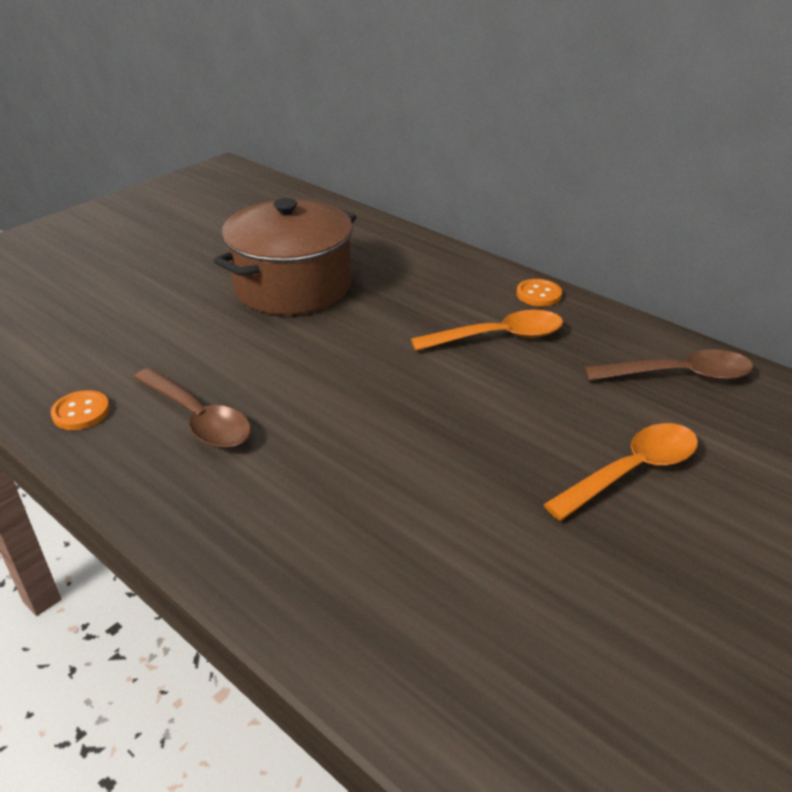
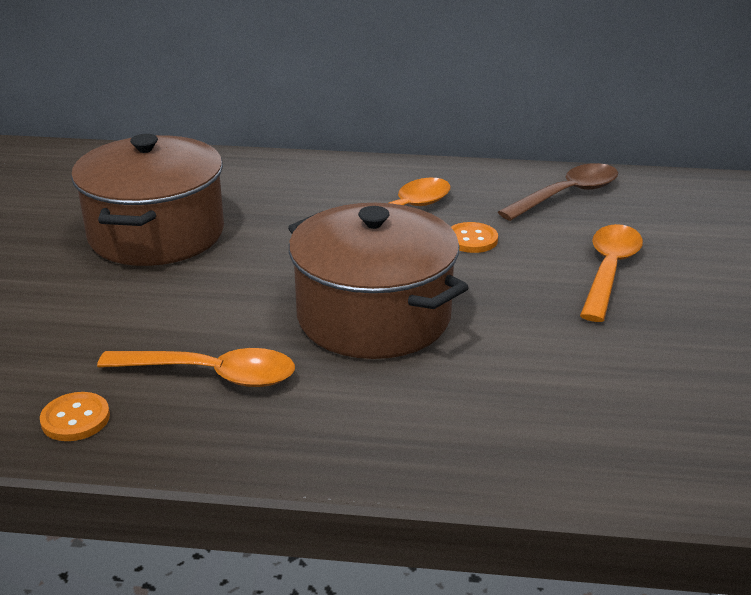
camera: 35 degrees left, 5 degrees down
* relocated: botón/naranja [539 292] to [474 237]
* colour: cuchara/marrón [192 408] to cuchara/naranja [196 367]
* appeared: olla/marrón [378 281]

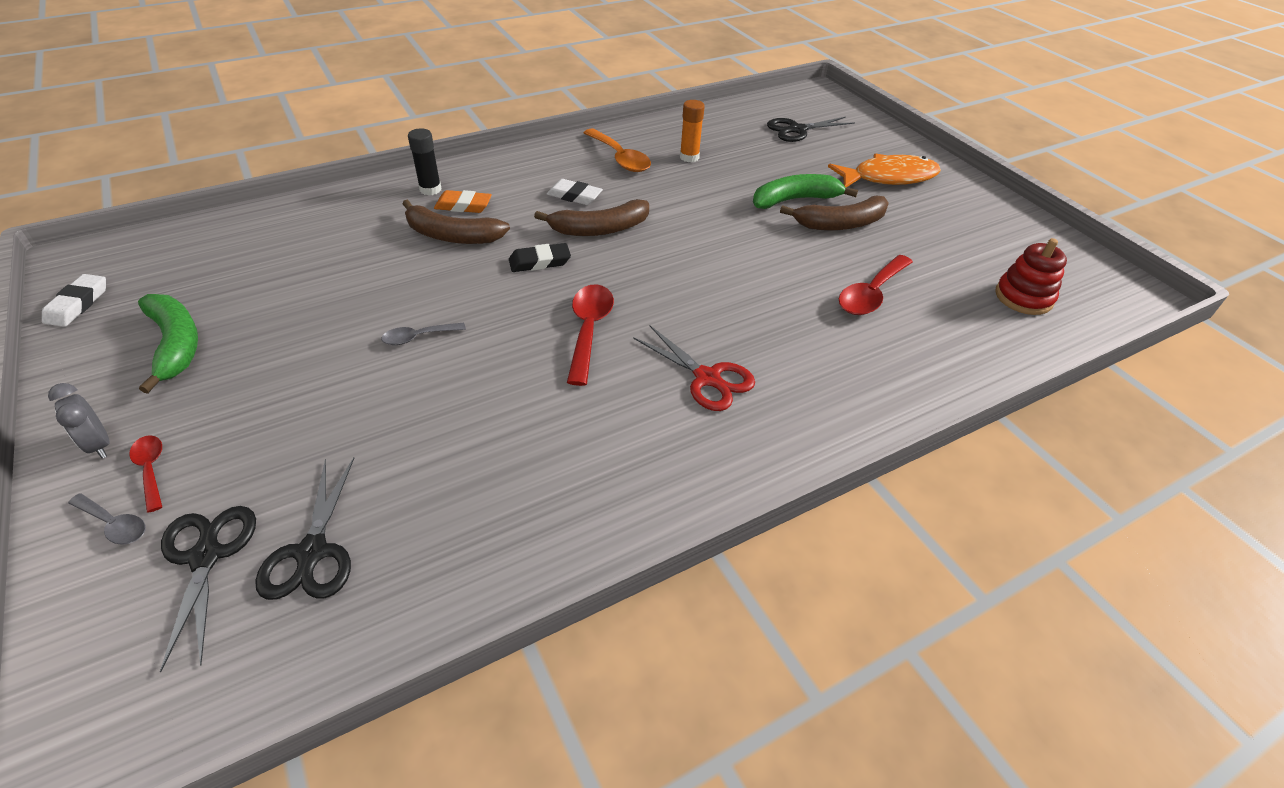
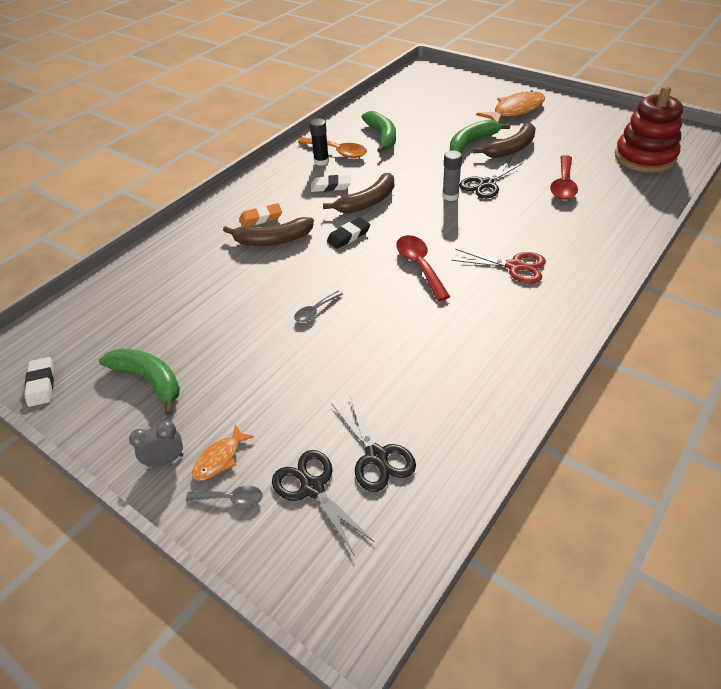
camera: 20 degrees left, 0 degrees up
* exchanged: barra de pegamento/naranja [692 131] to plátano/verde [379 132]
* relocated: tijeras/negro [811 129] to [491 179]
* relocated: barra de pegamento/negro [424 161] to [319 142]
* size: juguete apilable/rojo [1031 276] = [649 129] x1.63
* spun: despertador/gris [79 420] = [156 444] 135 degrees clockwise
* exchanged: cuchara/rojo [145 474] to pez/naranja [223 453]
* appeared: barra de pegamento/gris [452 175]

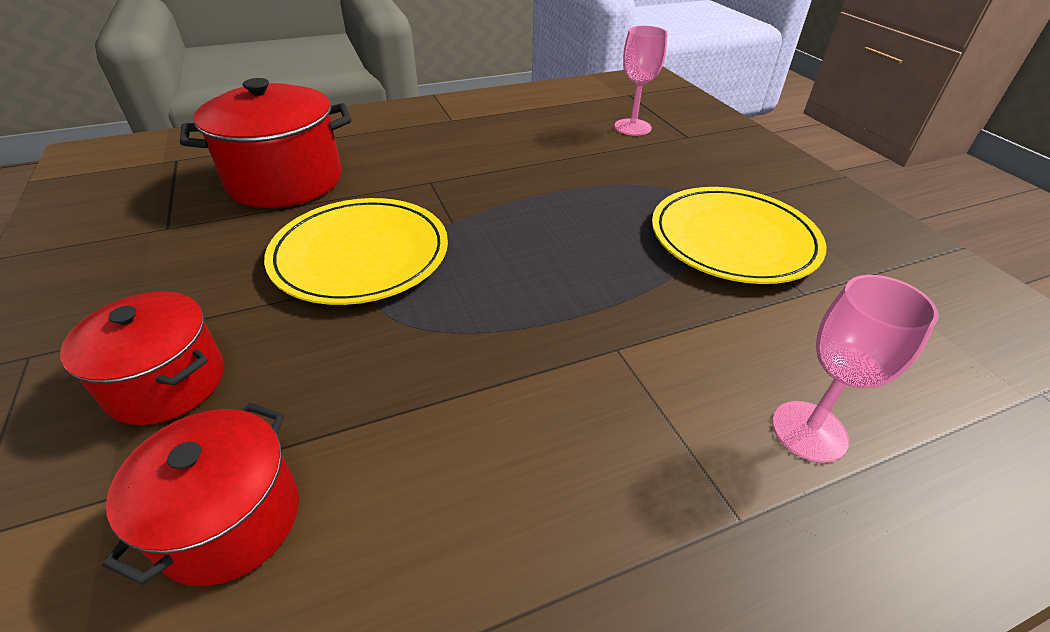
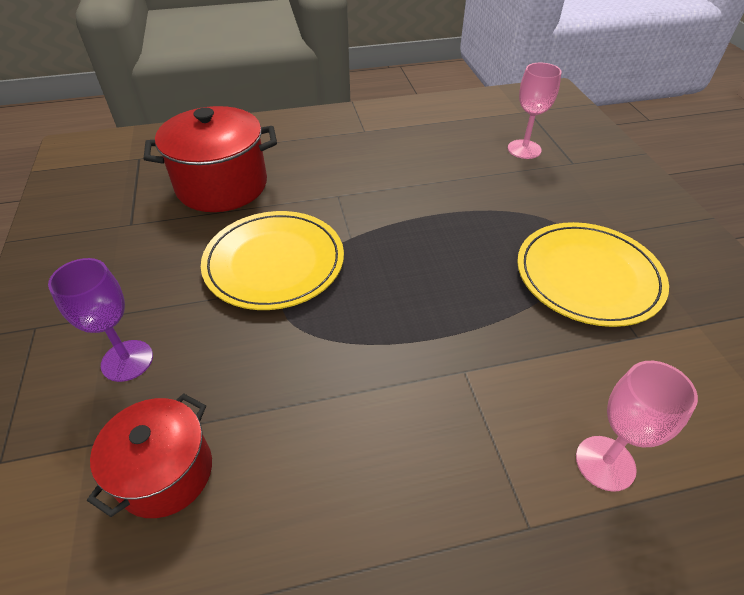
camera: 10 degrees right, 5 degrees up
* exchanged: olla/rojo [142 358] to copa/morado [100 320]

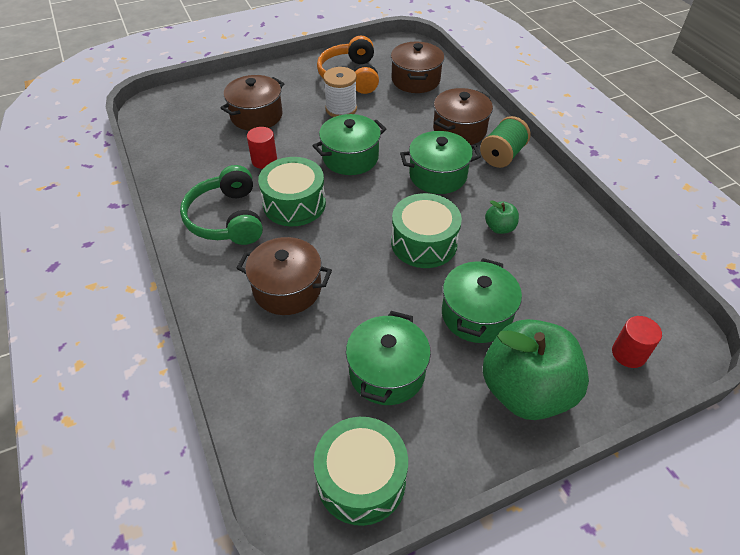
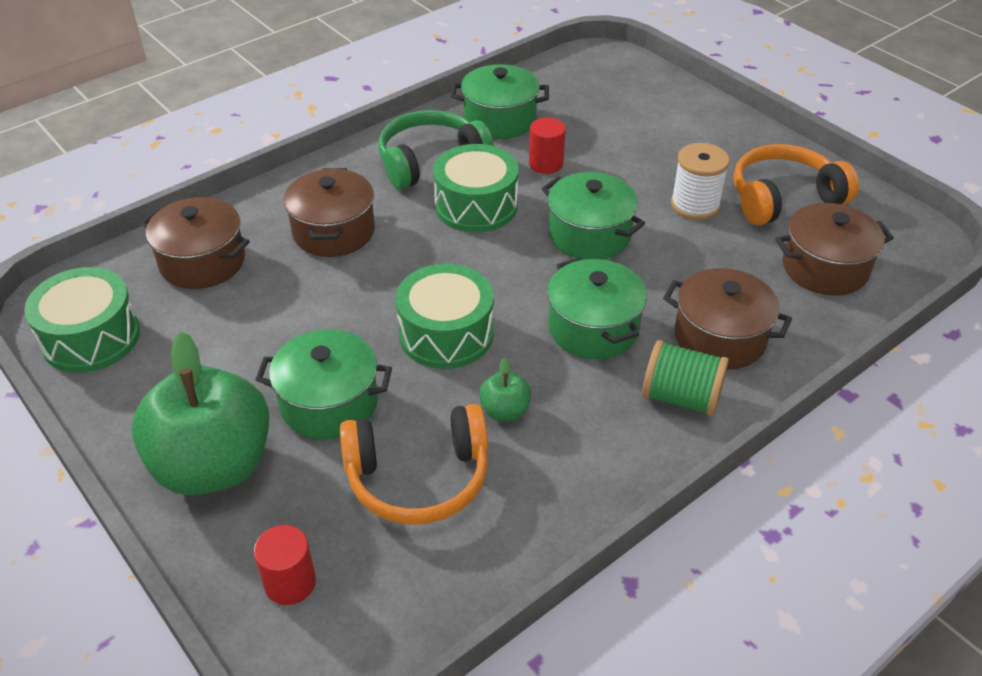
camera: 75 degrees right, 5 degrees down
* relocated: olla/marrón [252 103] to [195 243]
* relocated: olla/verde [388 358] to [500 101]
* appeared: auriculares/naranja [414 464]

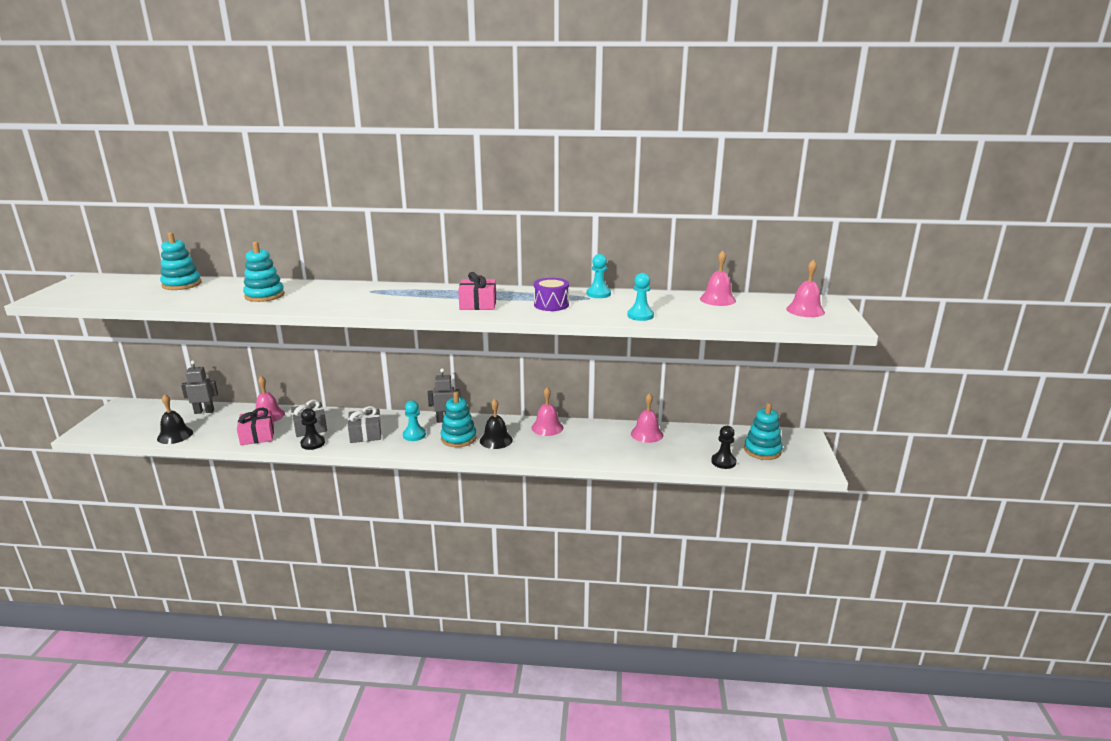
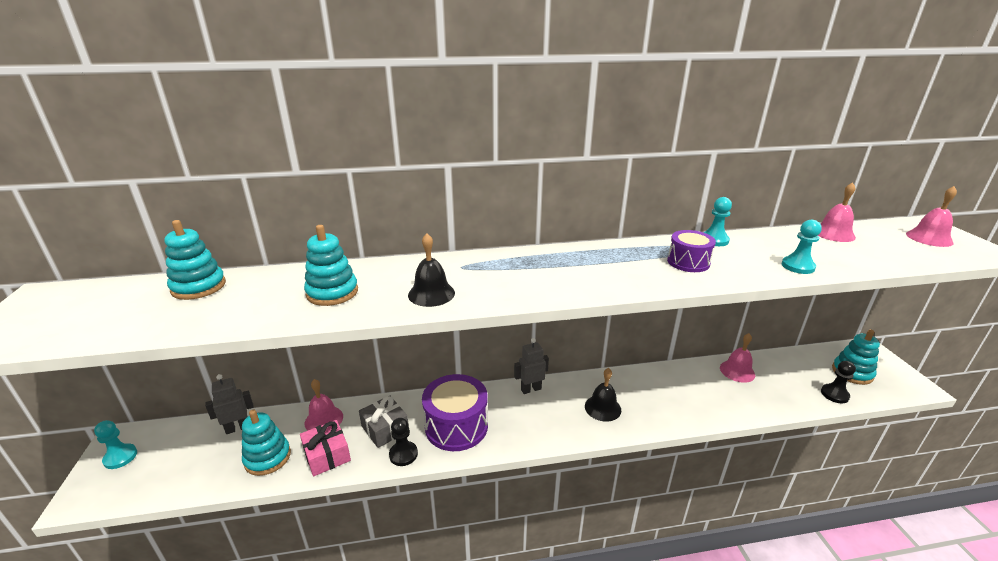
camera: 15 degrees left, 5 degrees up
* missing: regalo/rosa [477 291]
* missing: campana/rosa [547 411]
* relocated: juguete apilable/turquesa [458 419] to [266 443]
* relocated: campana/negro [175 419] to [431 270]
* relocated: peón/turquesa [414 420] to [115 444]
* exchanged: regalo/gris [364 424] to tambor/morado [455 412]

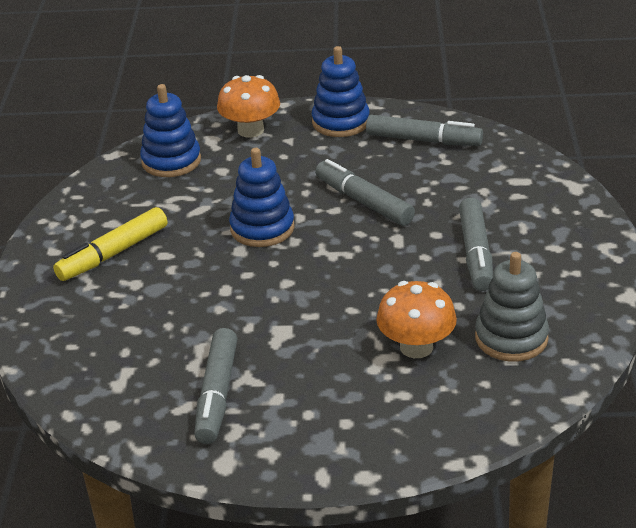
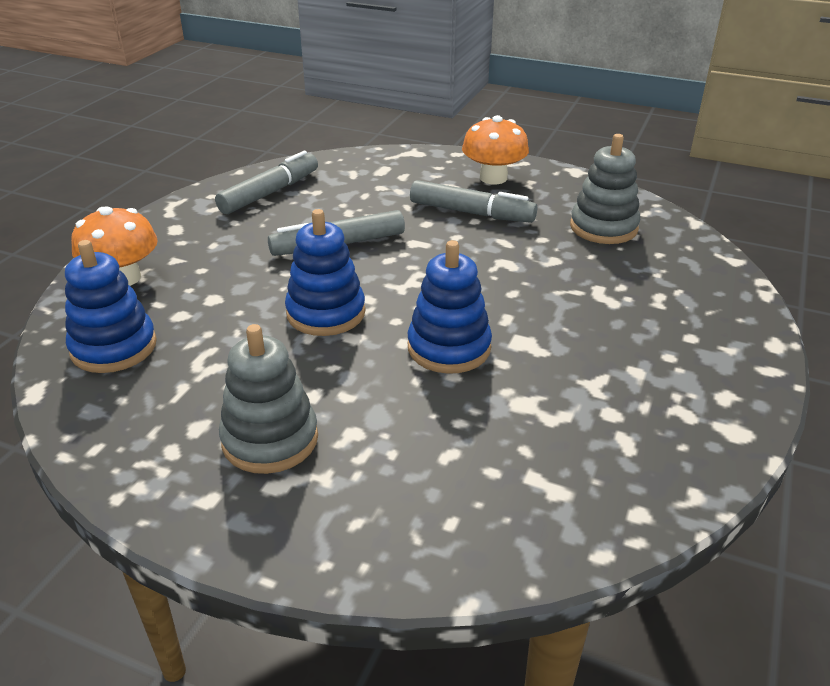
camera: 70 degrees left, 0 degrees up
* relocated: juguete apilable/azul [340 91] to [450 307]
* exchanged: rotulador/amarillo [110 244] to juguete apilable/gris [268 399]
* relocated: seta/naranja [416 319] to [495 149]
* missing: rotulador/gris [216 386]

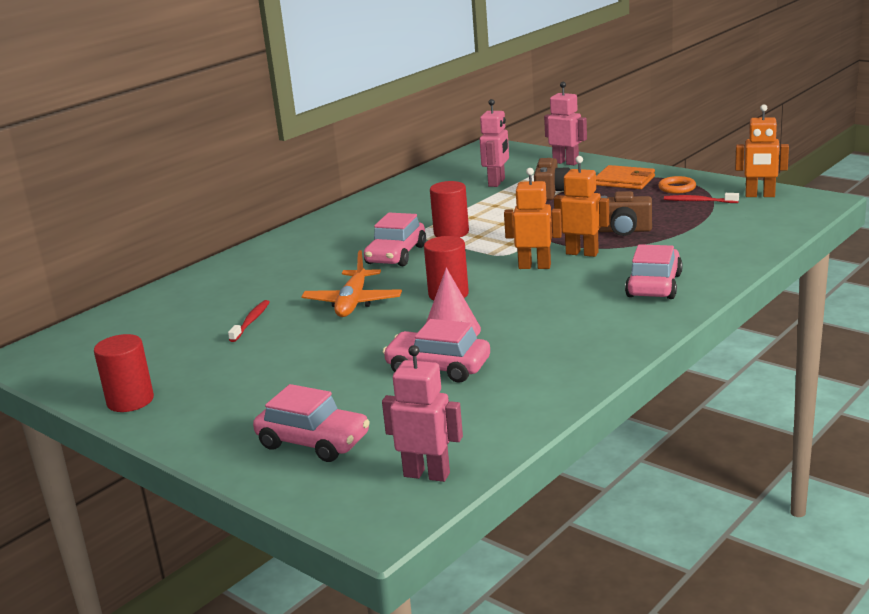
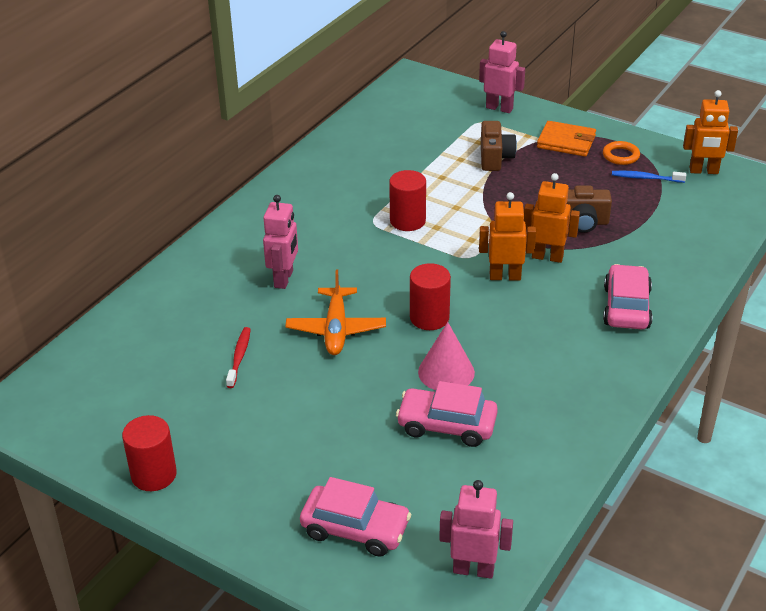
camera: 10 degrees left, 15 degrees up
* relocated: robot/rosa [494 143] to [280 242]
* colour: cepillo de dientes/rojo [701 198] to cepillo de dientes/azul [649 177]
* missing: coche/rosa [395 239]

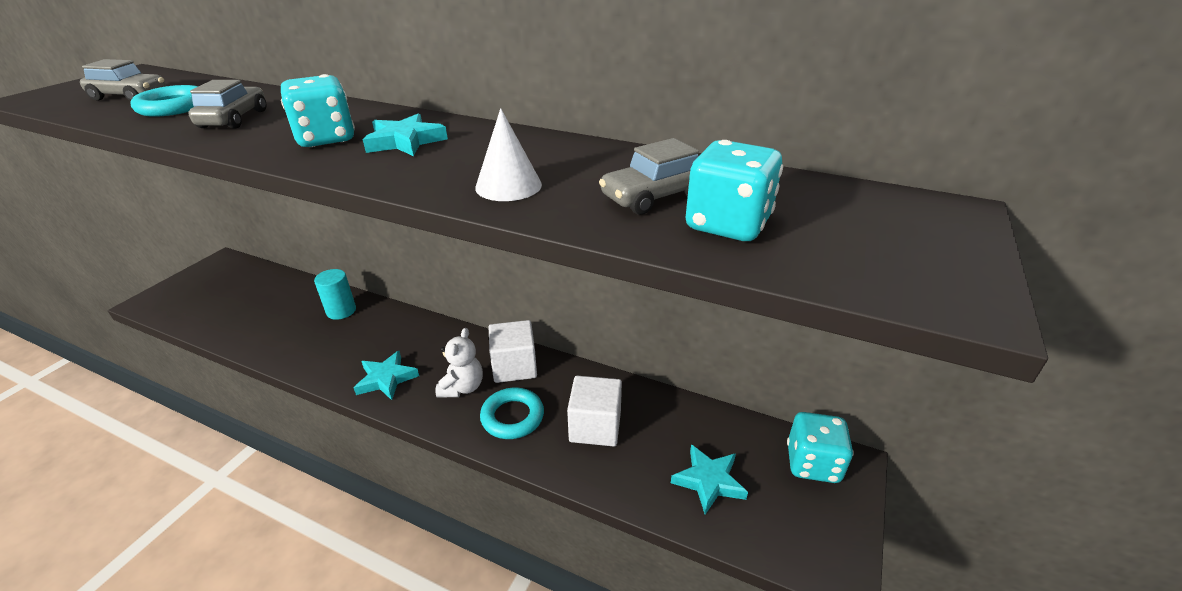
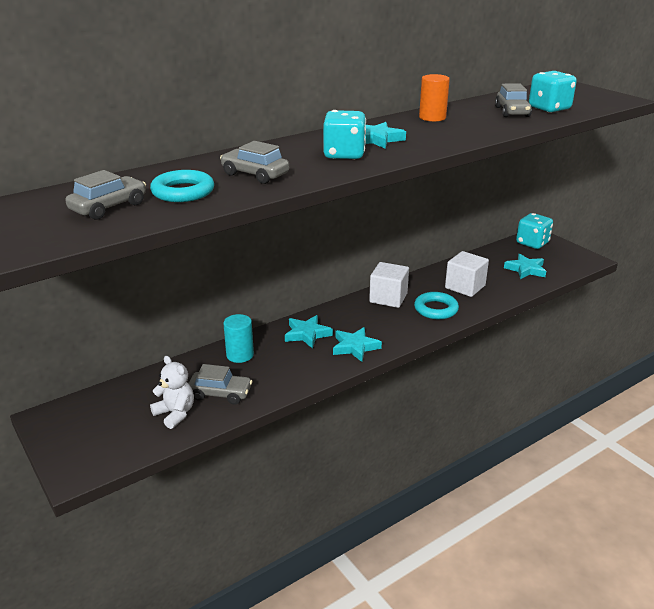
camera: 60 degrees left, 5 degrees down
* missing: cono/blanco [508 154]
* relocated: osito/blanco [459 362] to [172 392]
* appeared: cilindro/naranja [434 98]
* appeared: estrella/turquesa [309 332]
* appeared: coche/gris [220 384]

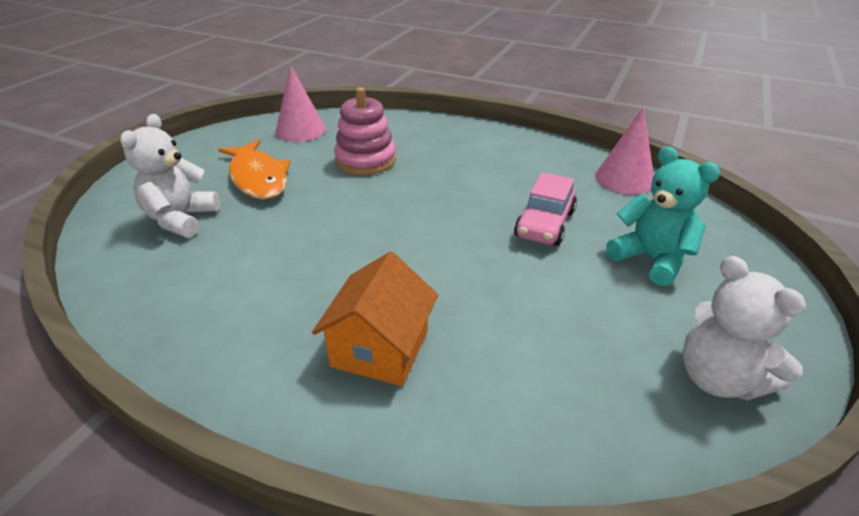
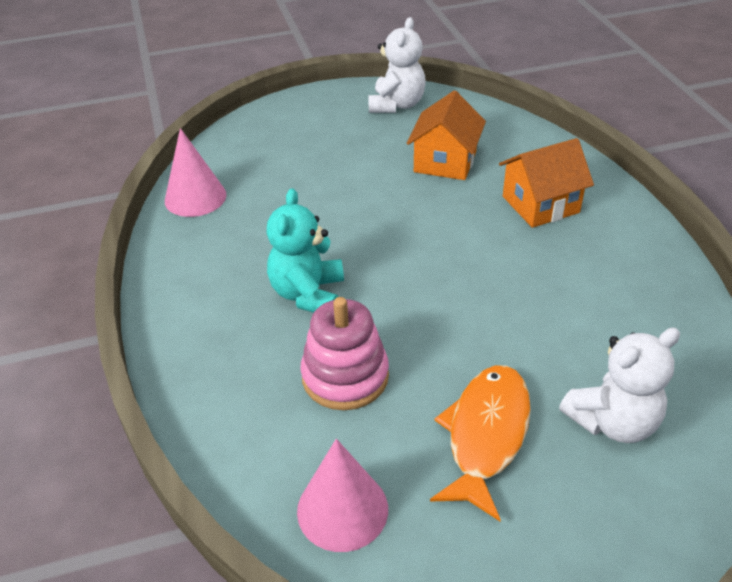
camera: 130 degrees left, 5 degrees up
* relocated: osito/turquesa [663 216] to [305 250]
* missing: coche/rosa [545 209]
* appeared: casa/naranja [446 135]

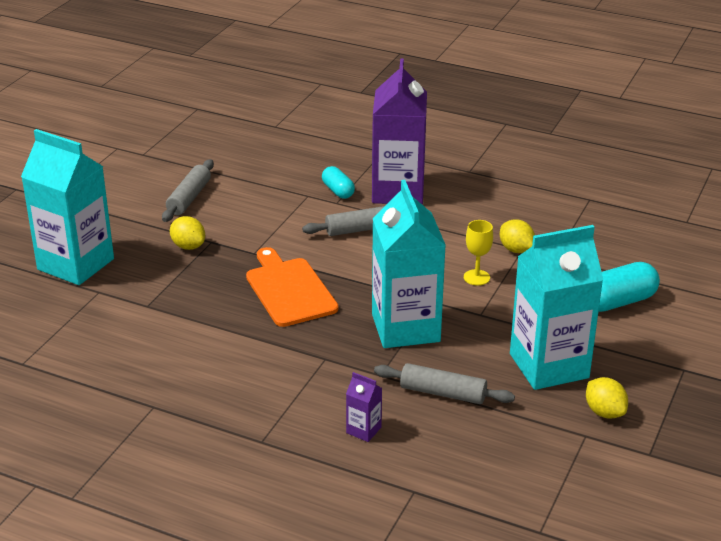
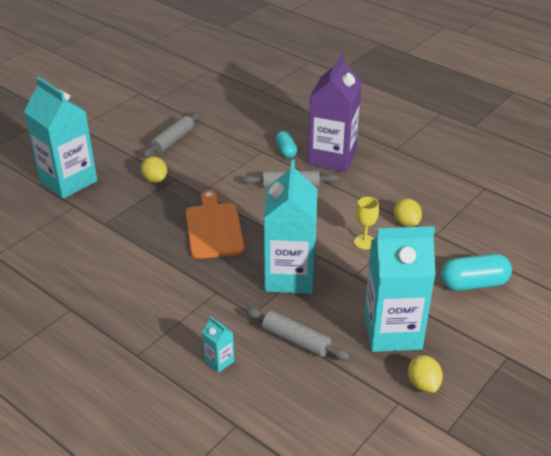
camera: 15 degrees right, 5 degrees up
* colour: cartón de leche/morado [364 407] to cartón de leche/turquesa [218 344]

